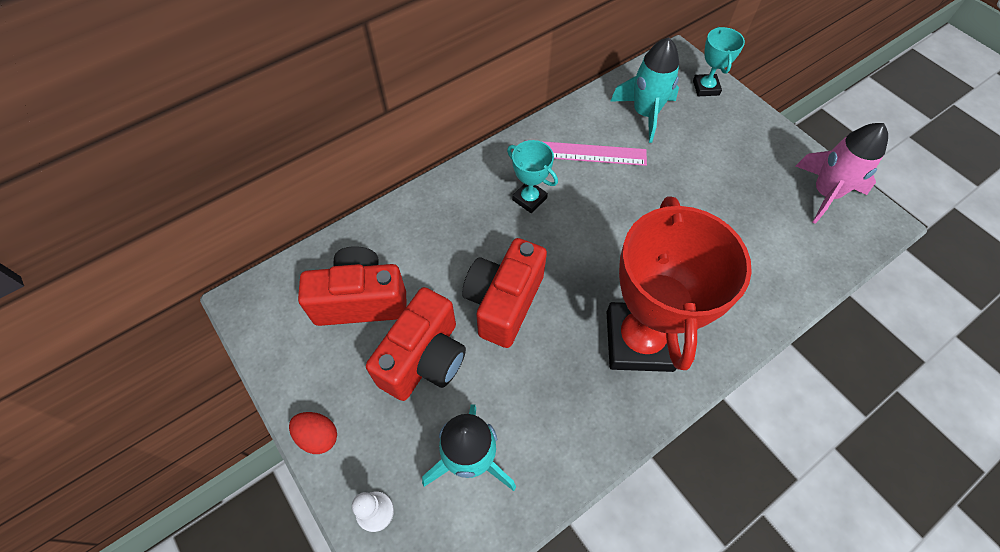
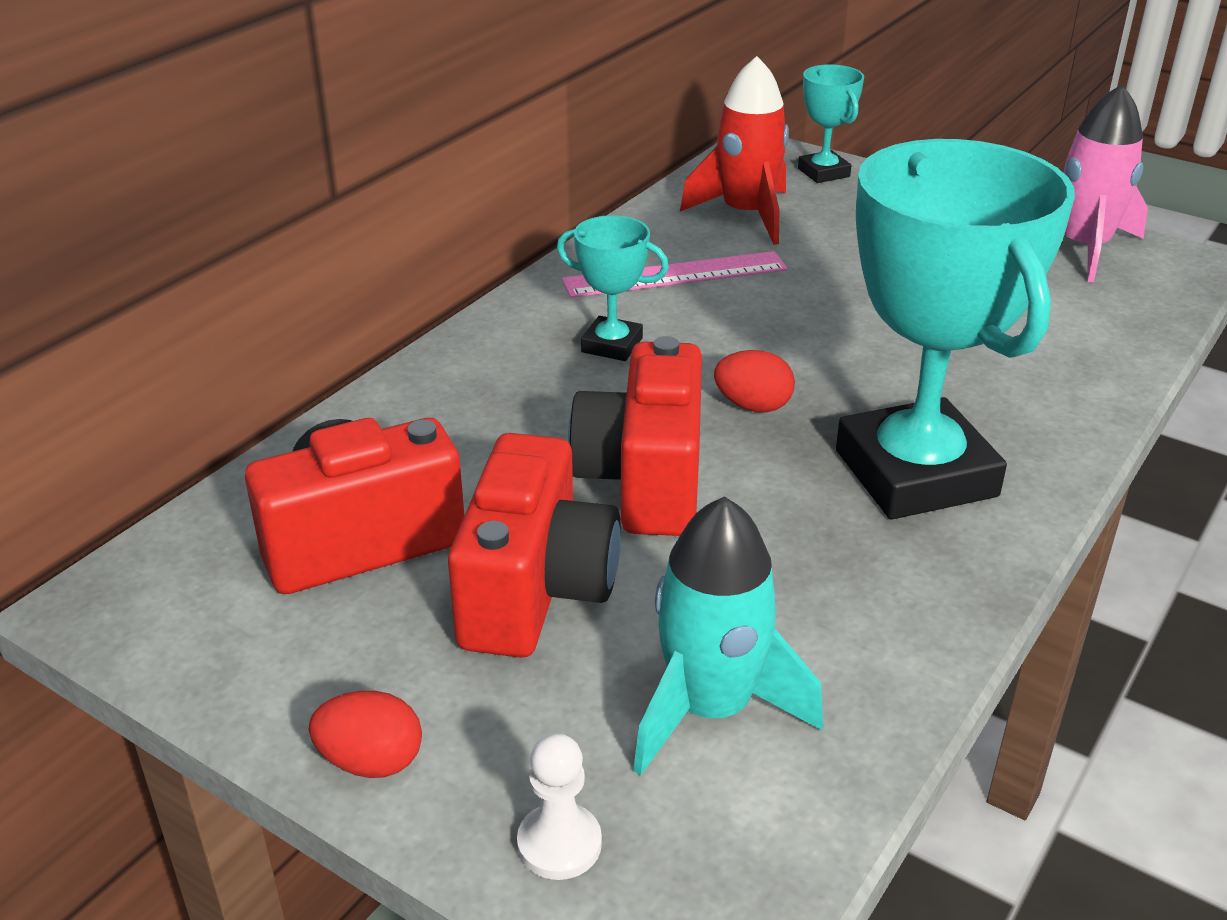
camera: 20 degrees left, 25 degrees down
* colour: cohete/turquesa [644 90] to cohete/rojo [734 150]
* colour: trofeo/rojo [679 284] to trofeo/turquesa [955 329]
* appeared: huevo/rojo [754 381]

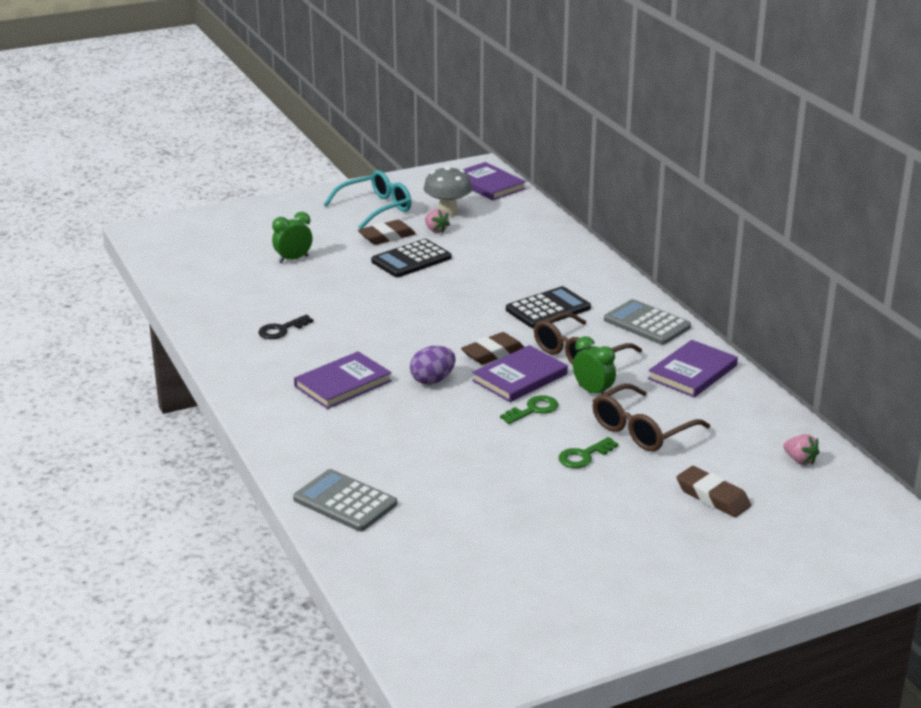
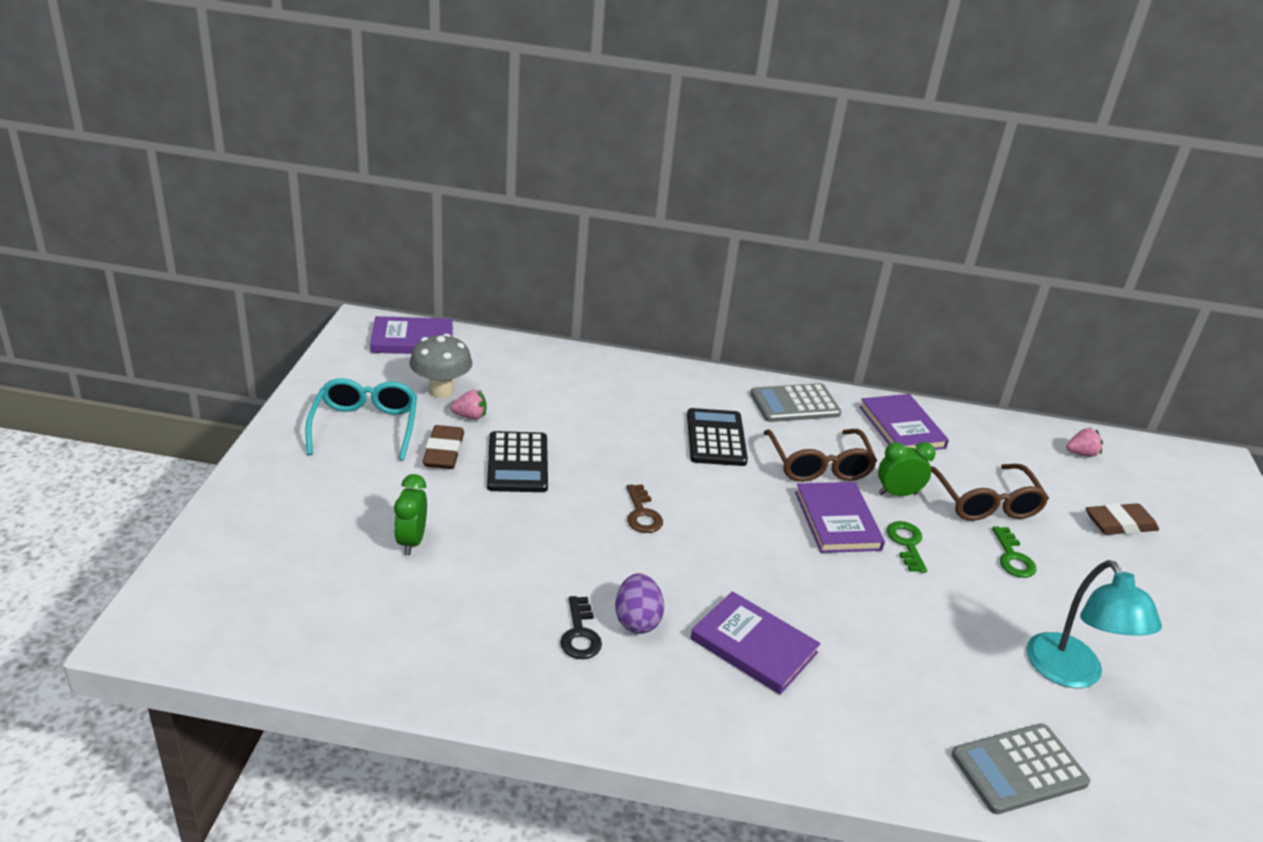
camera: 60 degrees left, 5 degrees up
* missing: goma de borrar/marrón [492 348]
* relocated: huevo/morado [433 365] to [639 603]
* spun: libro/morado [343 380] = [755 643] 45 degrees counterclockwise
* appeared: llave/marrón [644 508]
* appeared: lámpara/turquesa [1094 624]

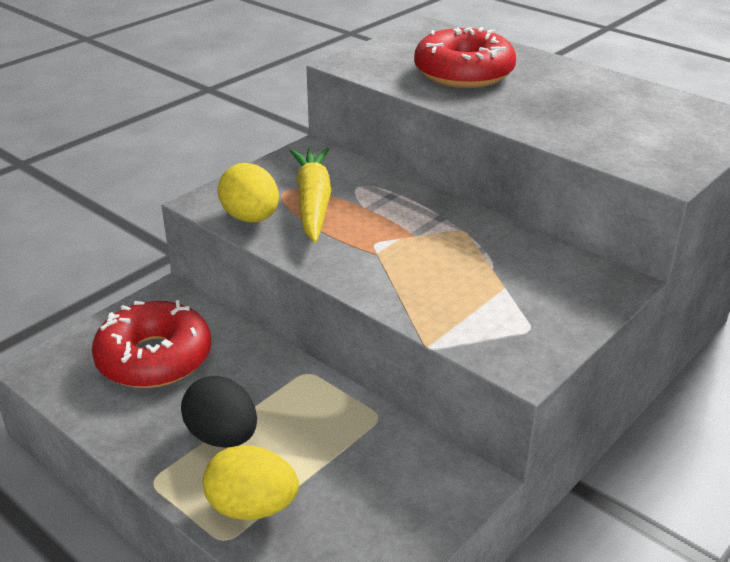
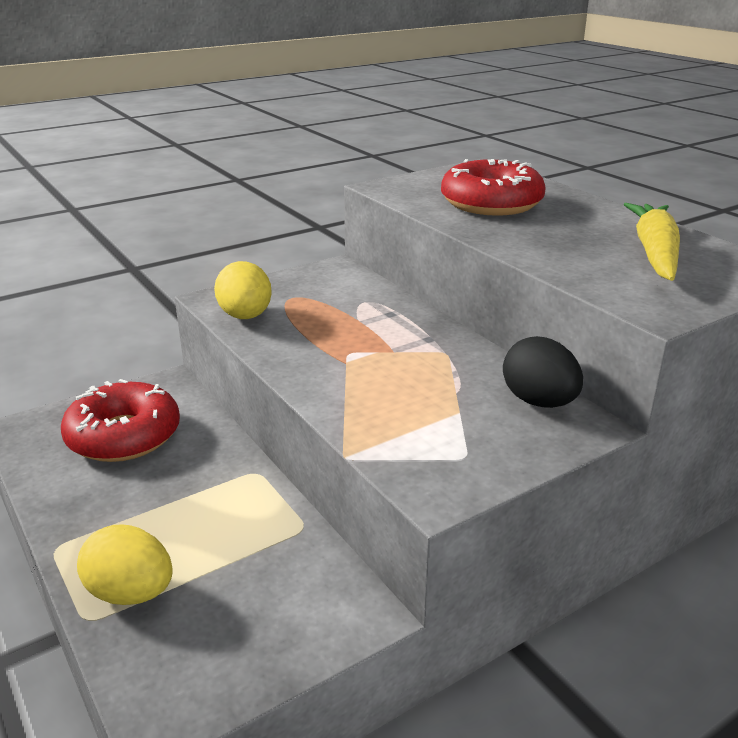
camera: 15 degrees right, 5 degrees down
* relocated: zanahoria/amarillo [310 195] to [652 242]
* relocated: huevo/negro [219 412] to [543 372]

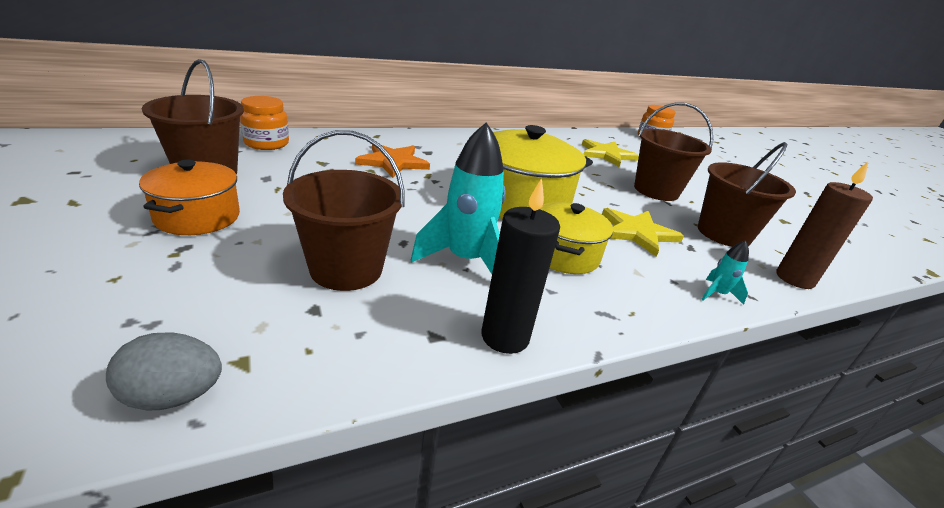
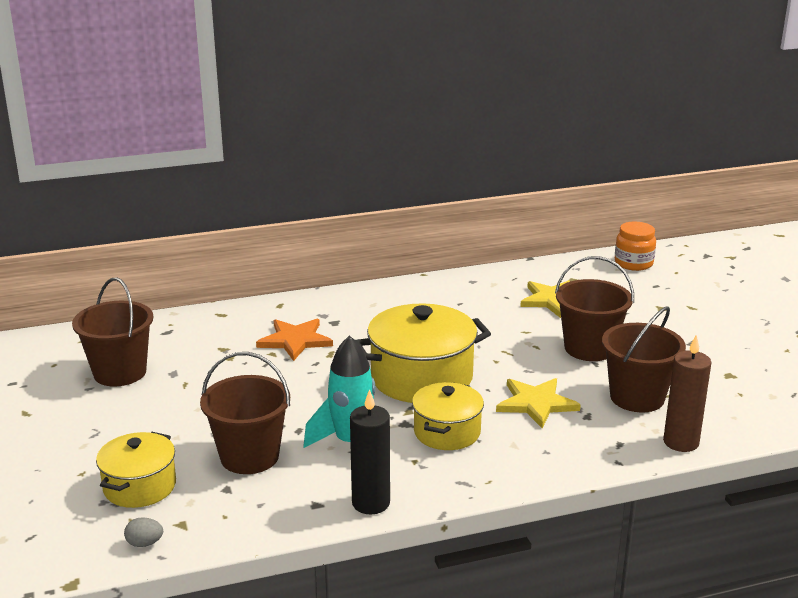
camera: 10 degrees right, 5 degrees down
* missing: tarro/naranja [264 123]
* missing: olla/naranja [189 197]
* missing: cohete/turquesa [725 272]
* size: huevo/gris [164 371] = [143 532] x0.63
* appeared: olla/amarillo [136 470]

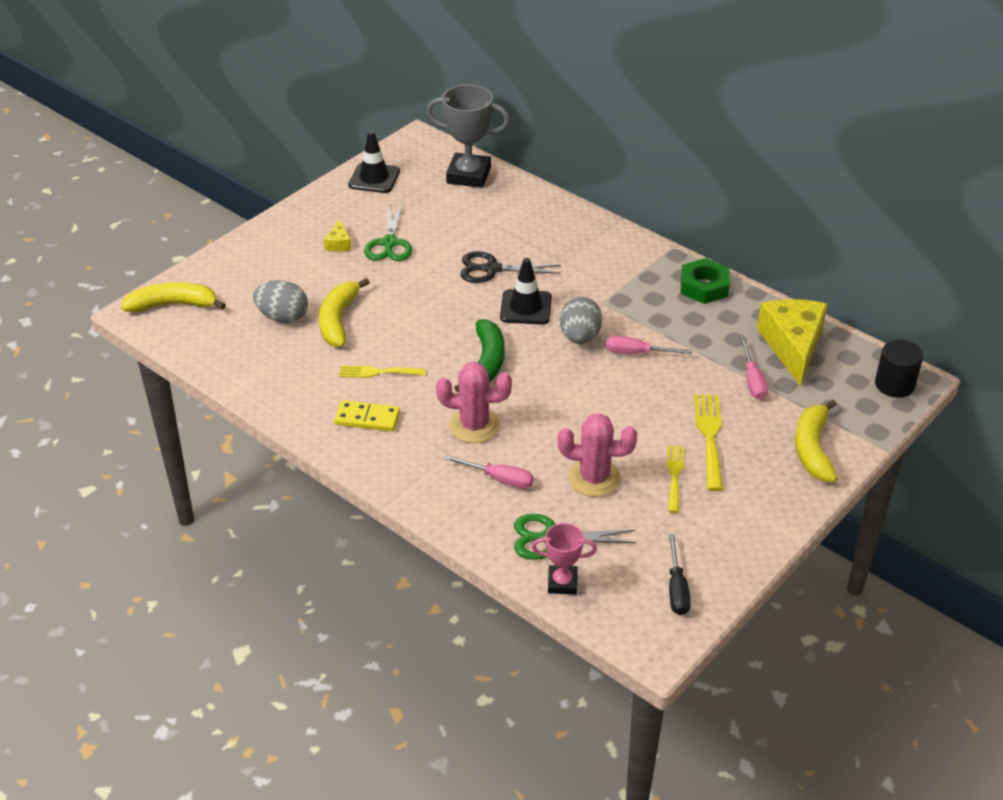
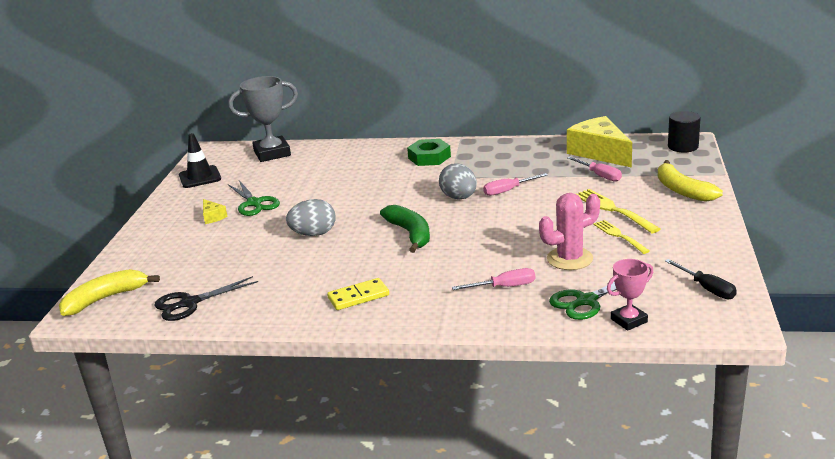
camera: 30 degrees left, 15 degrees down
* relocated: tijeras/negro [510 267] to [206 298]
* missing: cono de tráfico/negro [526 291]
* relocated: tuerca/verde [705 281] to [429 152]
* missing: plátano/amarillo [344 312]
* relocated: huevo/gris [280 301] to [311 217]
* missing: cactus/rosa [474 402]
* missing: tenedor/amarillo [382 372]

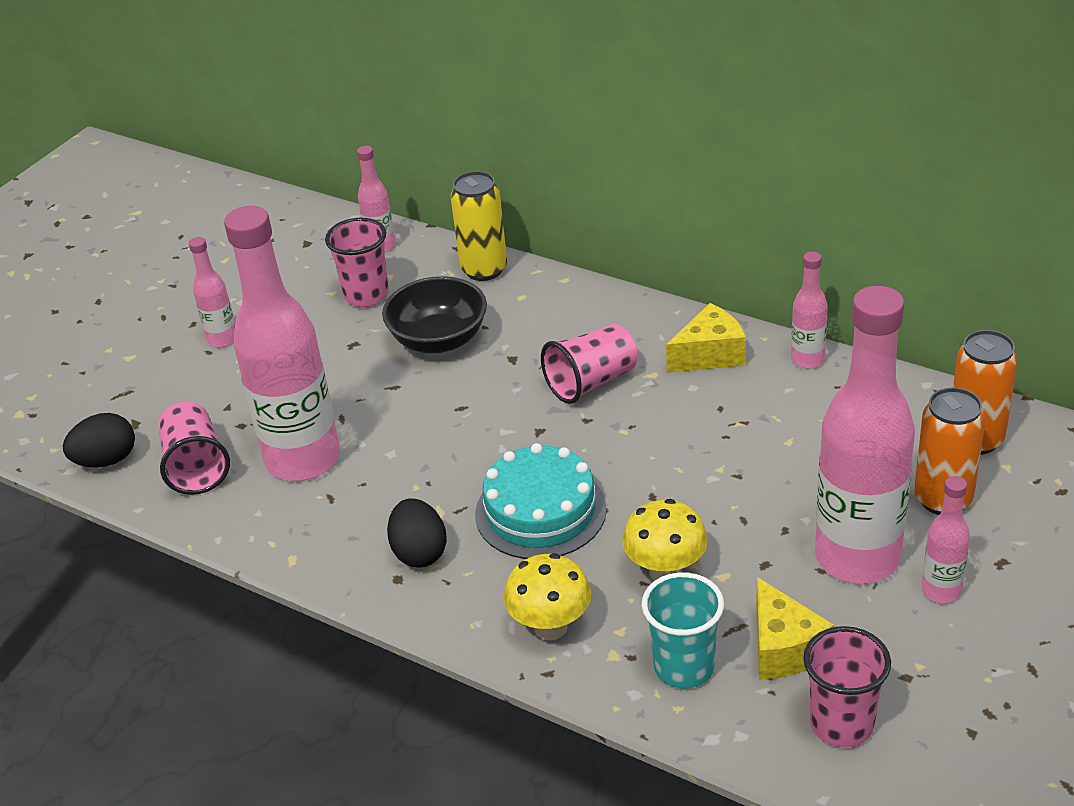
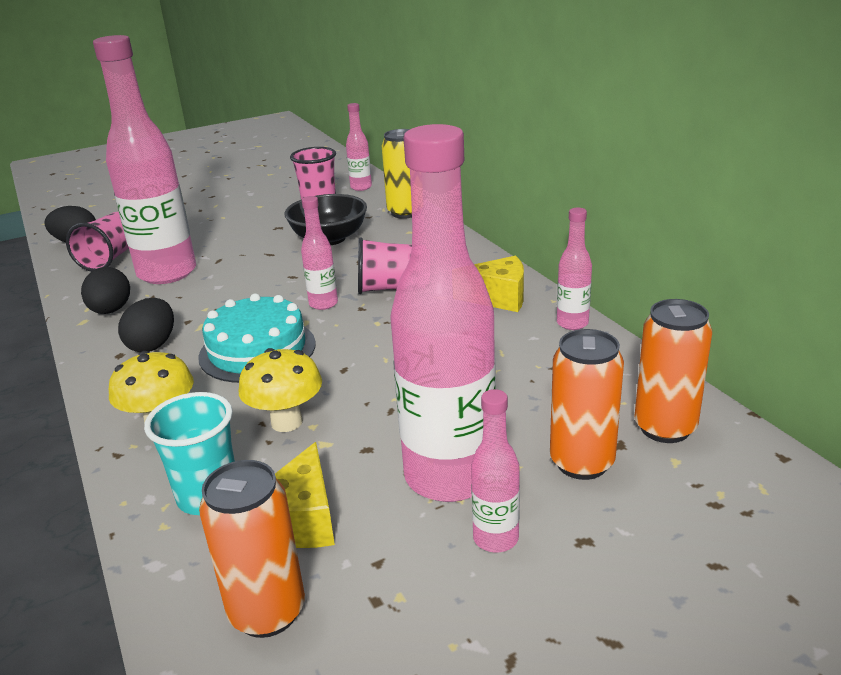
camera: 30 degrees right, 10 degrees down
* relocated: botella/rosa [212 292] to [319 253]
* exchanged: vaso/rosa [847 686] to lata/naranja [252 549]
* appeared: huevo/negro [105 290]

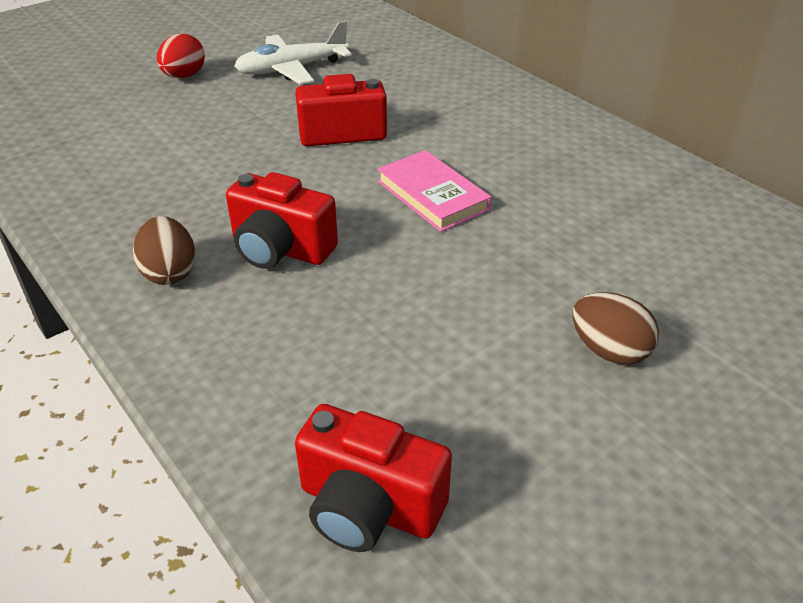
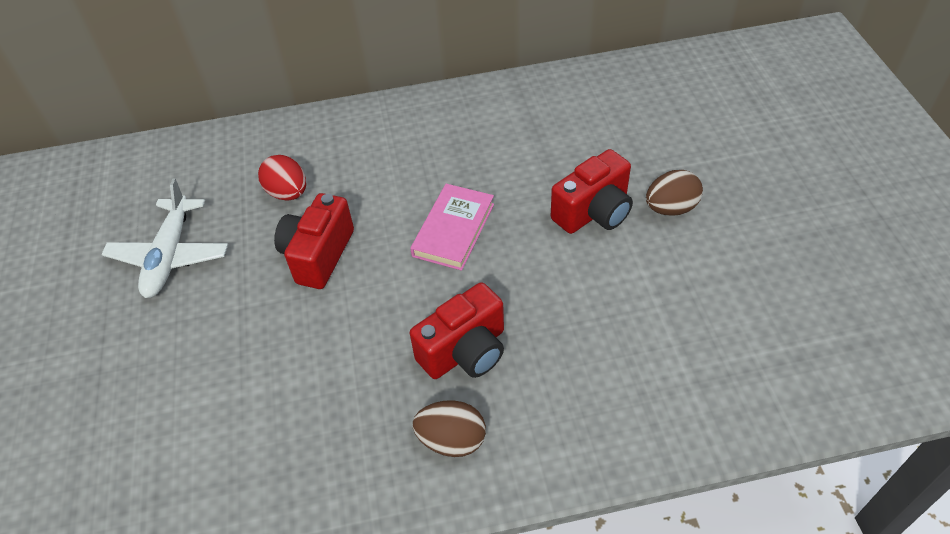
camera: 60 degrees left, 10 degrees up
* relocated: huevo/rojo [181 56] to [282 178]
* spun: libro/rosa [434 191] = [452 227] 60 degrees counterclockwise
* relocated: cámara/rojo [373 478] to [592 191]

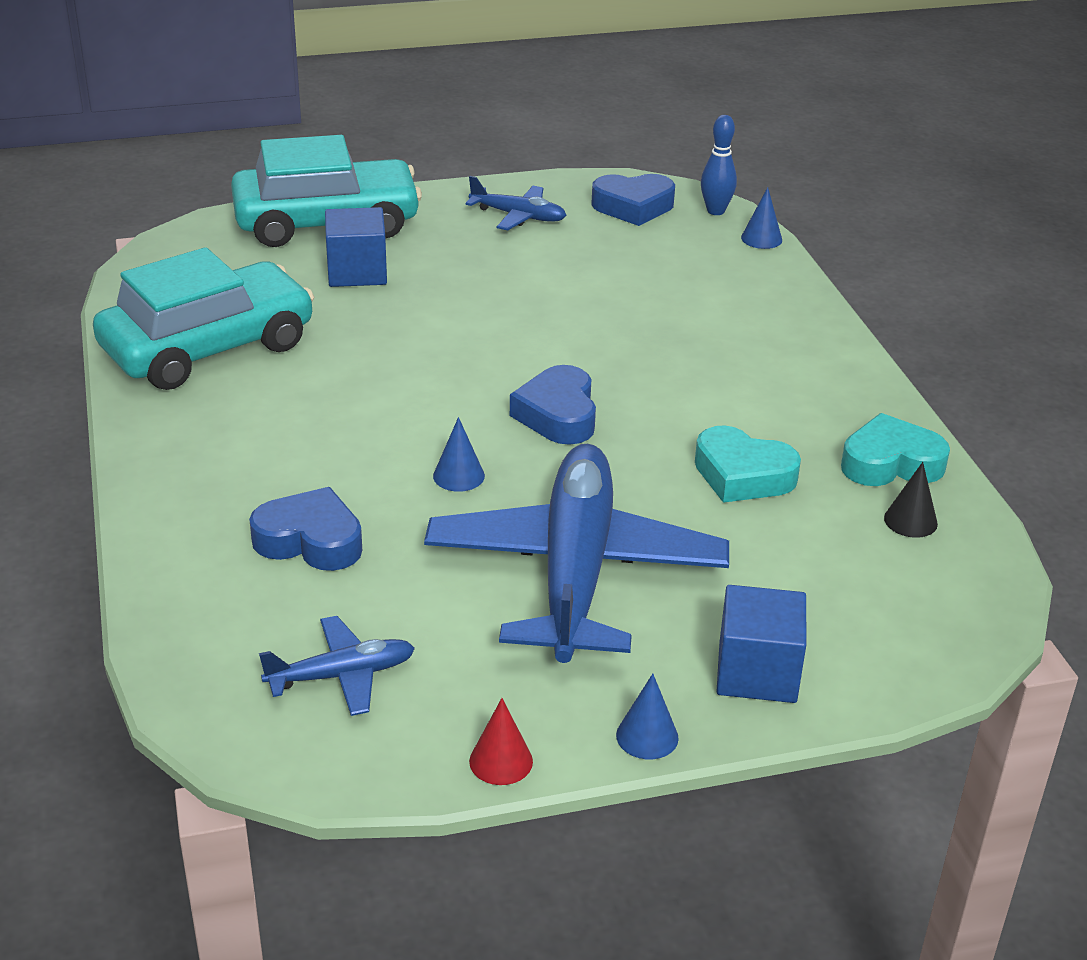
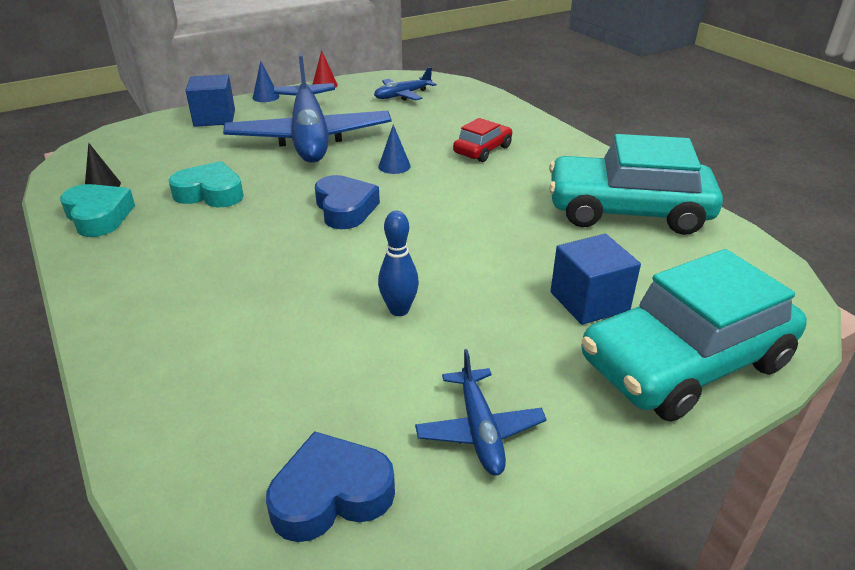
camera: 165 degrees right, 0 degrees up
* relocated: bolo/azul [719 165] to [398 263]
* spun: avión/azul [516 203] = [481 412] 105 degrees counterclockwise
* missing: cono/azul [761 218]
* spun: coche/turquesa [203 318] = [636 184] 60 degrees clockwise
* spun: corazón/turquesa [895 449] = [97 210] 105 degrees counterclockwise
* missing: corazón/azul [305 529]
* appeared: coche/rojo [482 140]

